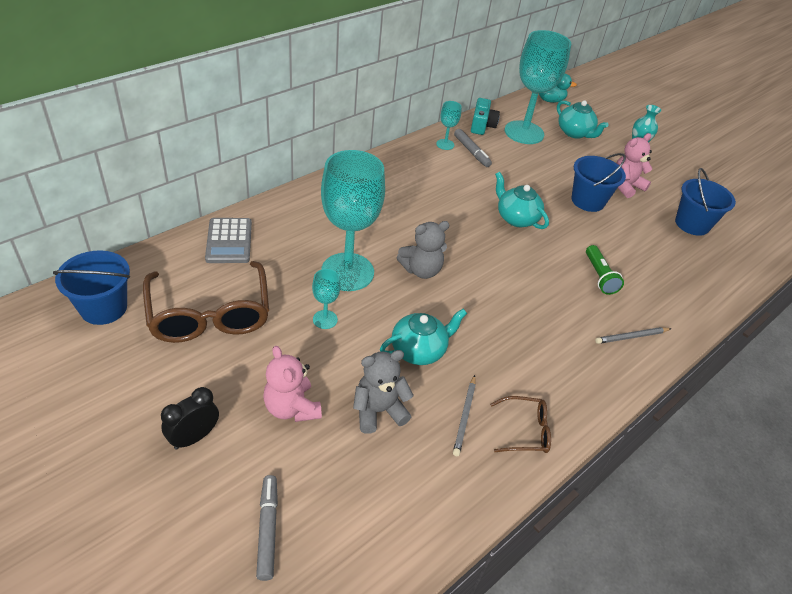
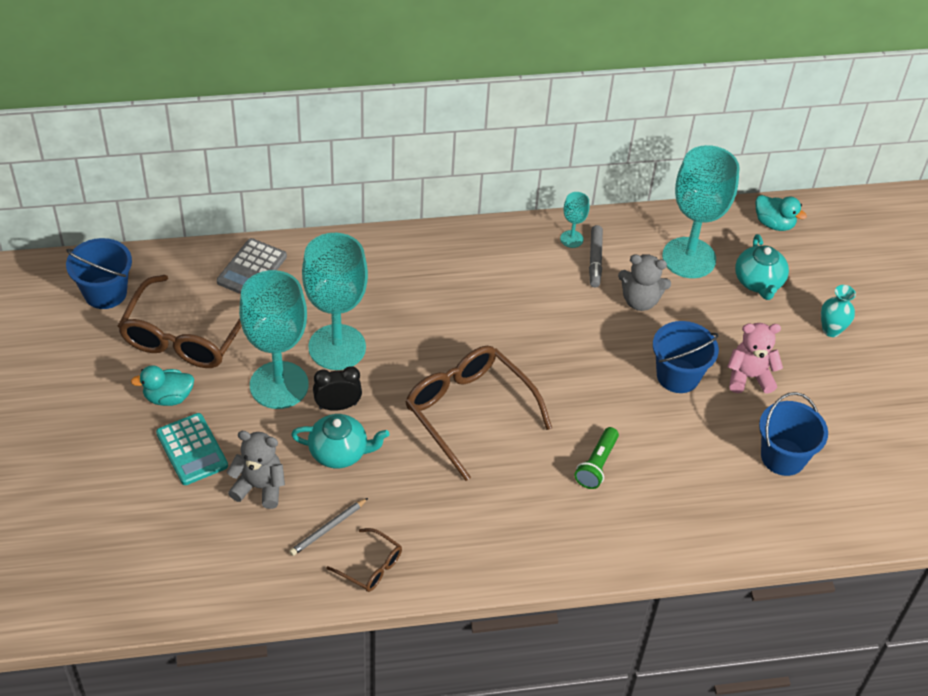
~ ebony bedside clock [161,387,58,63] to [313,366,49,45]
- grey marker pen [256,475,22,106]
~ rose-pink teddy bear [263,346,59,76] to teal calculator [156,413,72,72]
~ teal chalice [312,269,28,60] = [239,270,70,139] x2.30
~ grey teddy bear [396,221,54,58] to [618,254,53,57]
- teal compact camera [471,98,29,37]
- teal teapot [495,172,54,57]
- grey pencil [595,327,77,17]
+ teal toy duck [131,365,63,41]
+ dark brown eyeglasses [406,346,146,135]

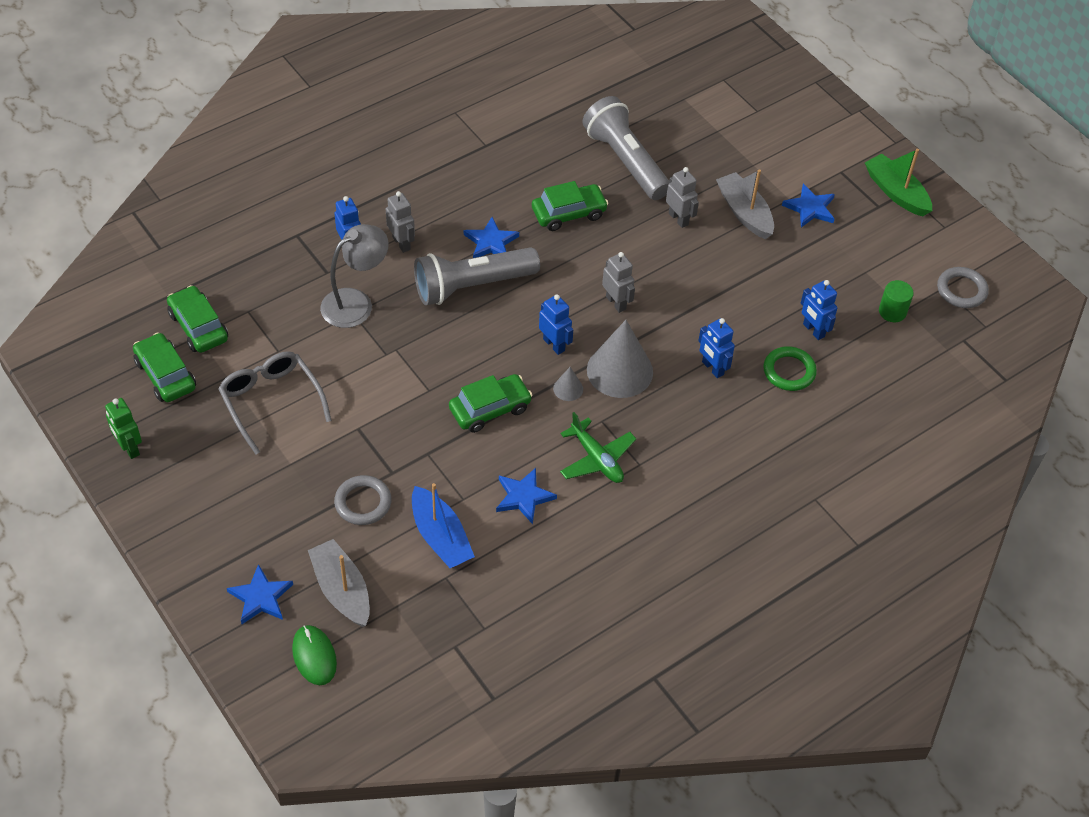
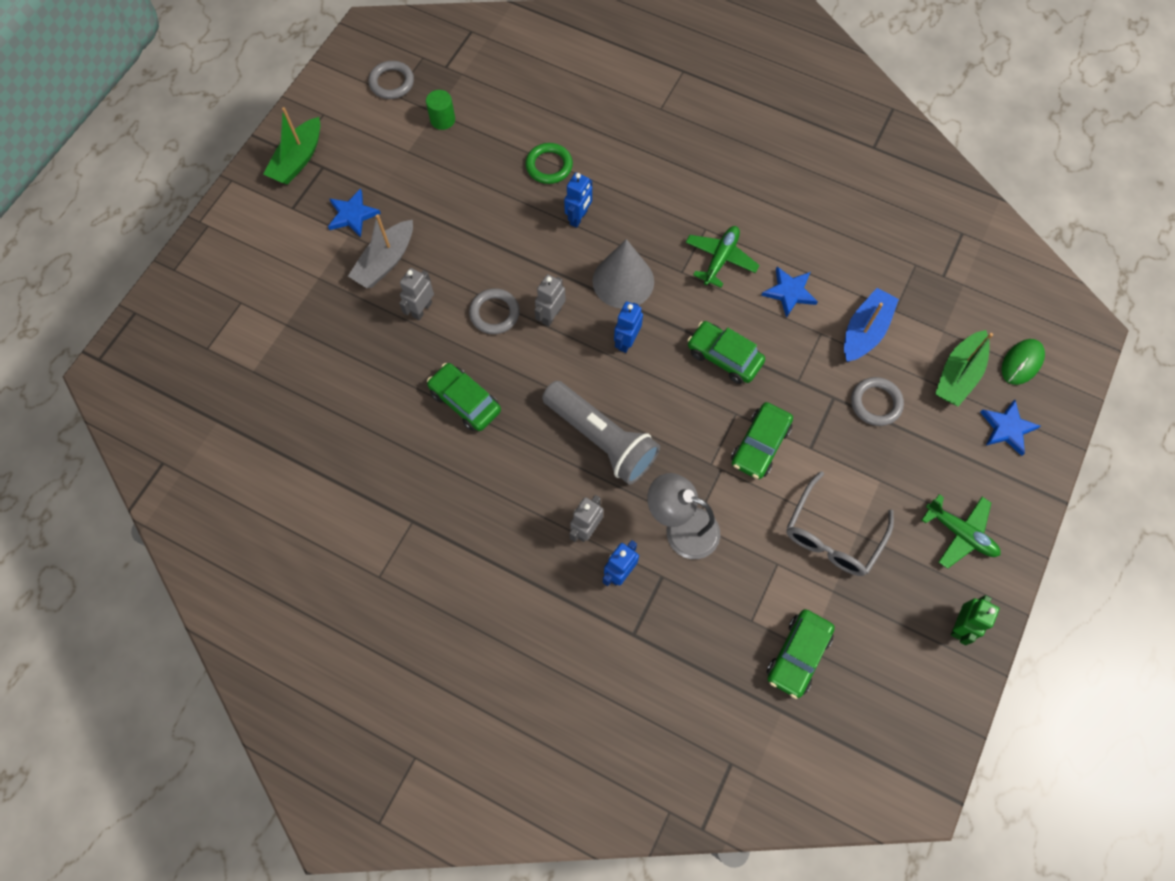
~ green automobile [133,332,63,70] to [731,402,62,77]
~ grey boat [308,539,62,88] to green boat [935,330,58,77]
- cobalt star [464,217,55,41]
- grey cone [553,367,30,34]
- grey pocket torch [583,96,86,104]
- cobalt toy robot [801,280,36,60]
+ grey torus [469,288,51,46]
+ green plane [922,494,79,75]

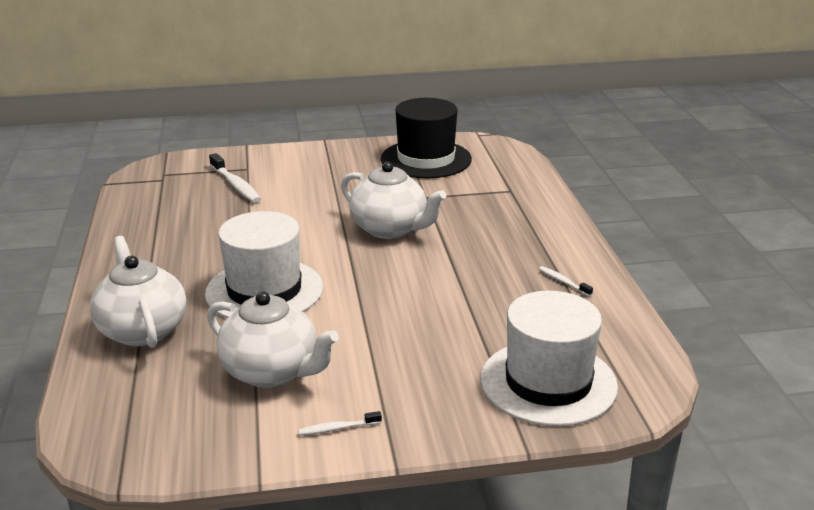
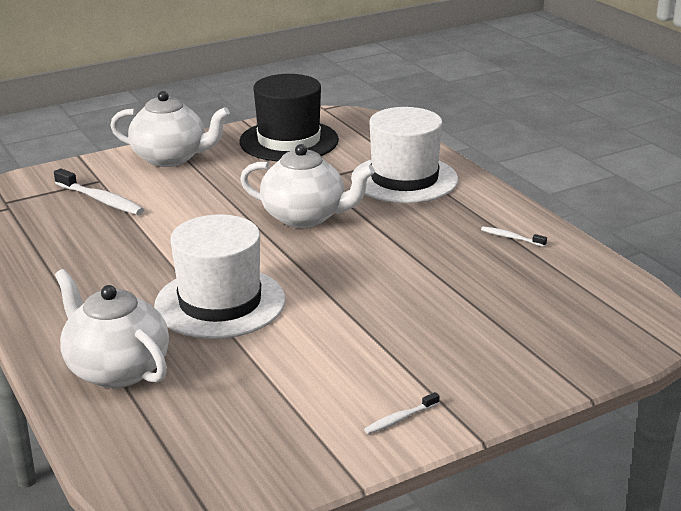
~ pure white teapot [207,291,132,97] to [110,91,120,76]
~ pure white tall hat [481,291,137,136] to [351,107,107,96]

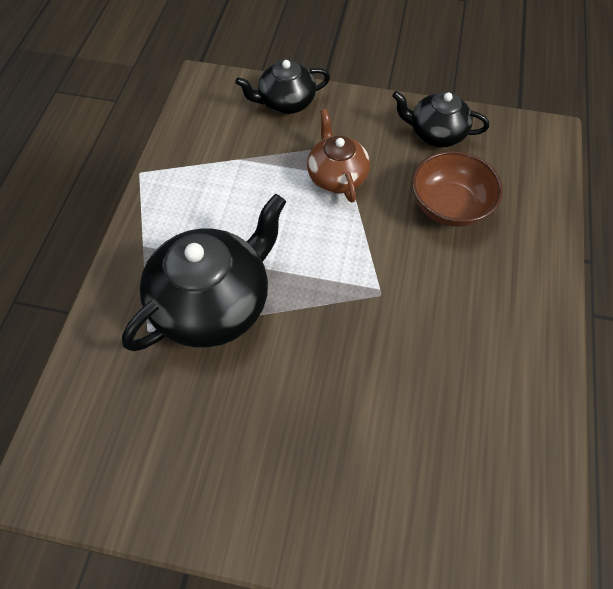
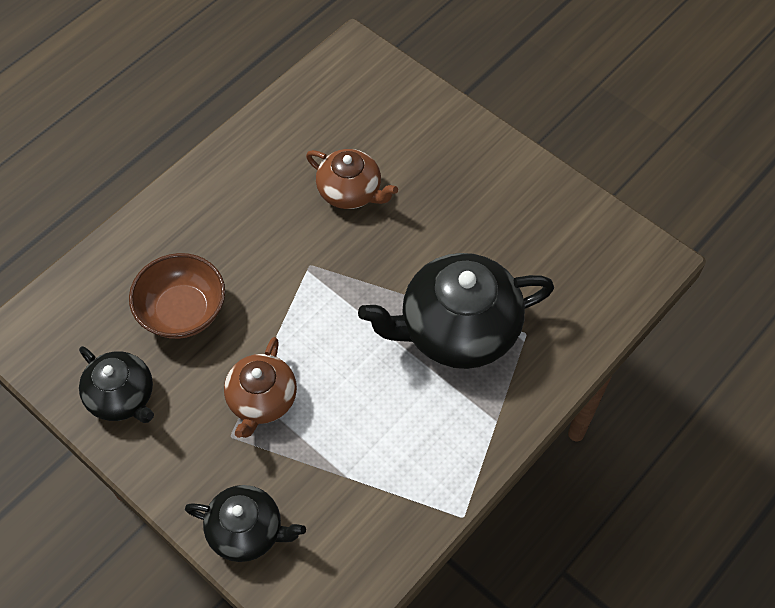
+ dark brown teapot [306,149,92,60]

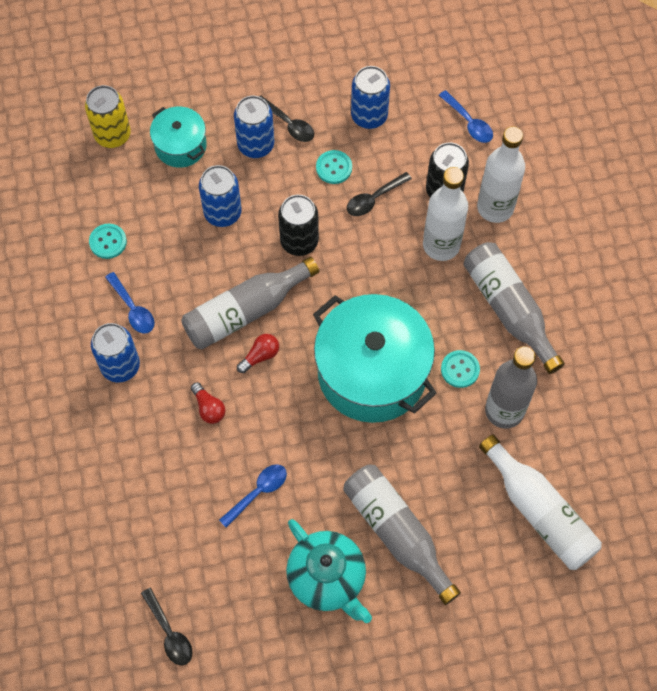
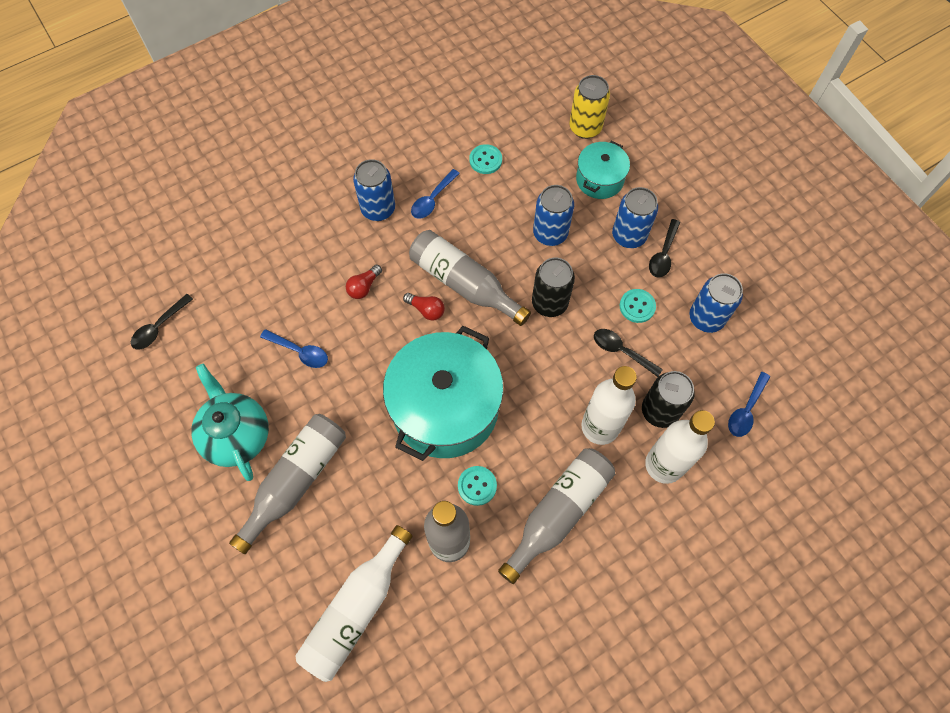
~ teal teapot [286,519,86,104] = [191,364,78,117] 120 degrees clockwise

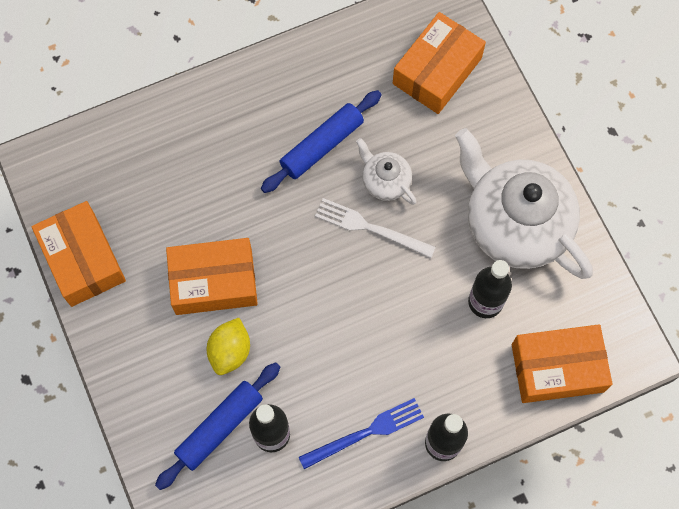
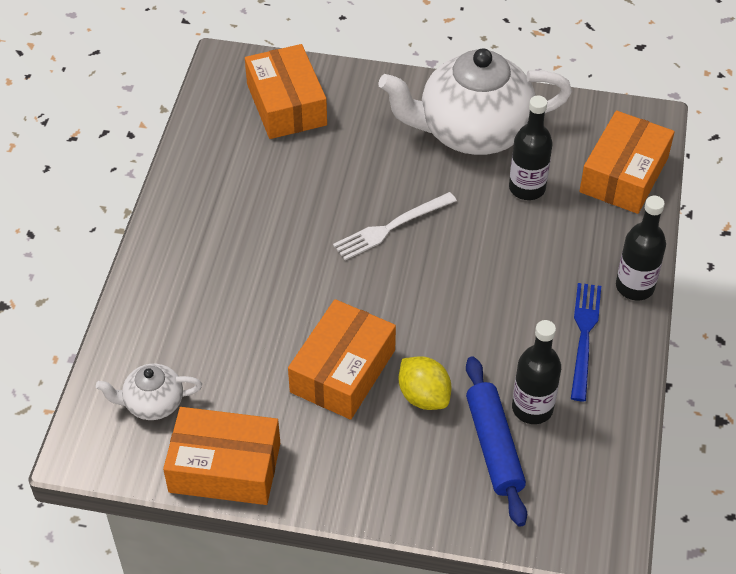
- cobalt pastry roller [261,90,121,103]
~ pure white teapot [356,138,61,67] to [96,364,106,56]

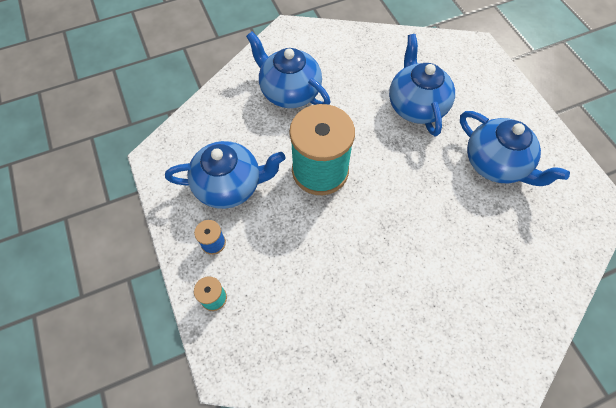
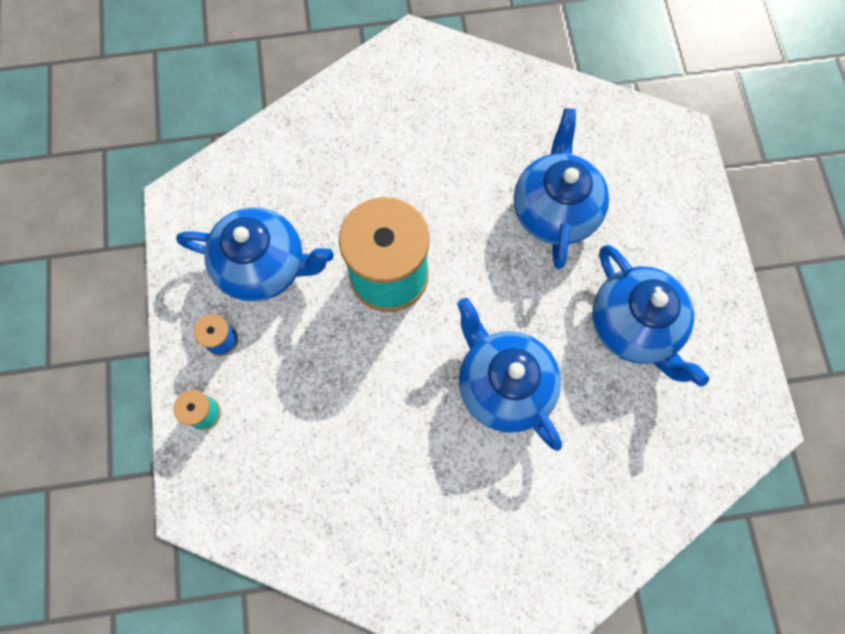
~ cobalt teapot [246,32,84,76] to [457,298,105,153]

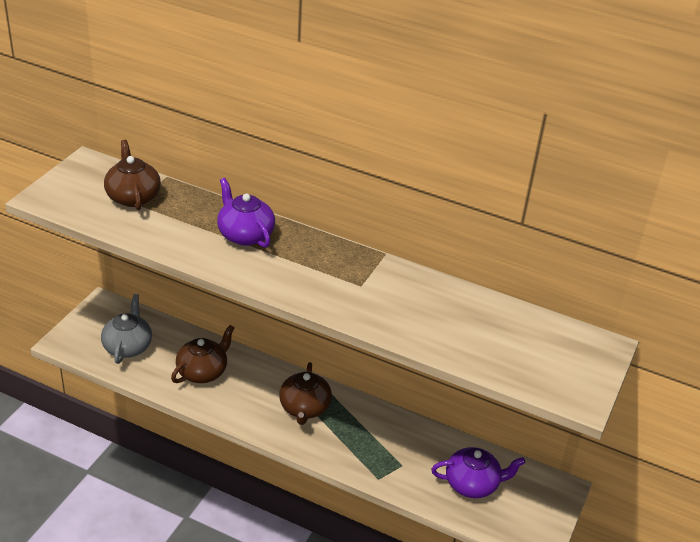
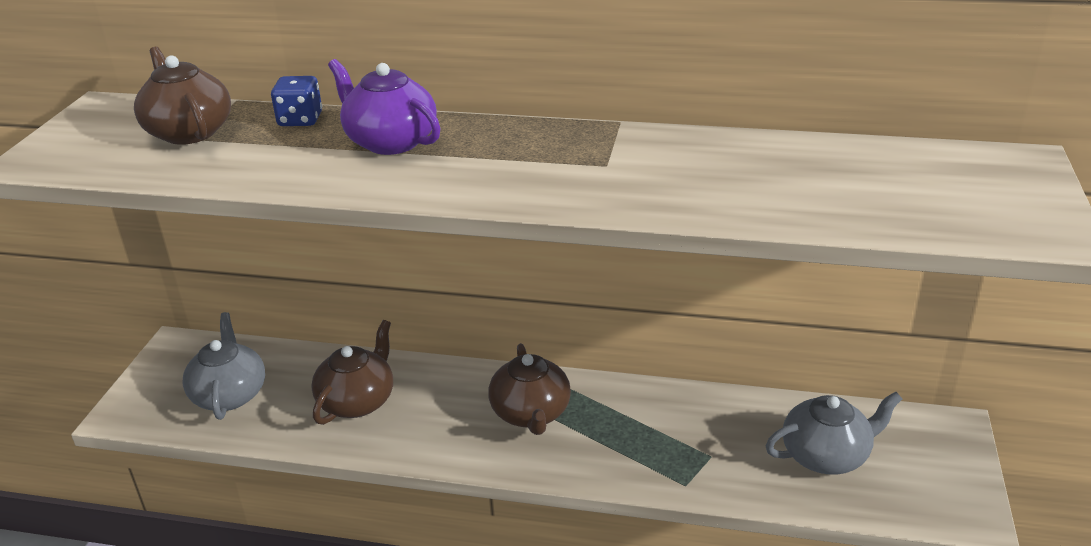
~ royal purple teapot [431,447,95,51] to grey teapot [766,392,136,82]
+ cobalt die [271,76,51,50]

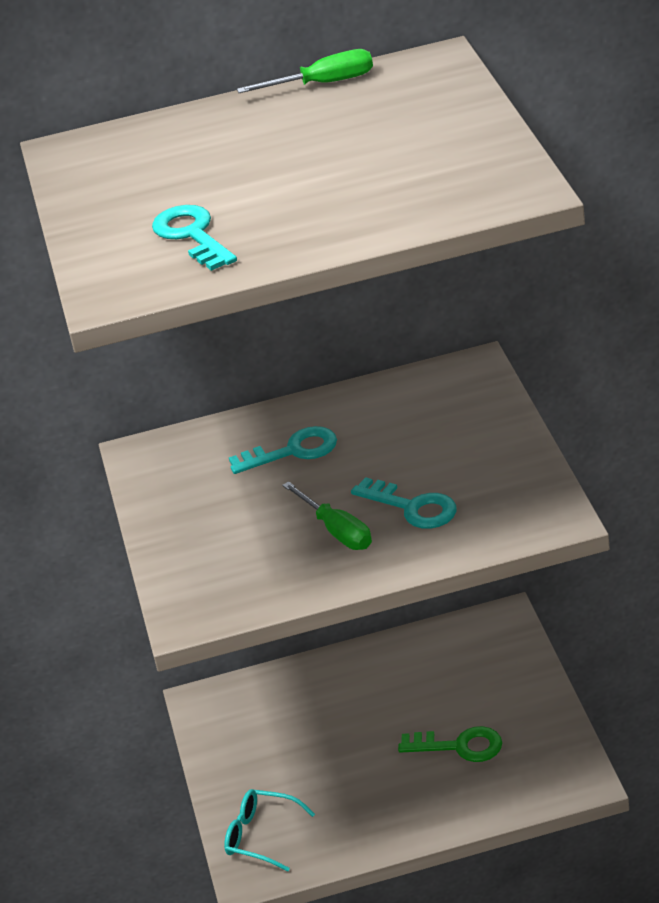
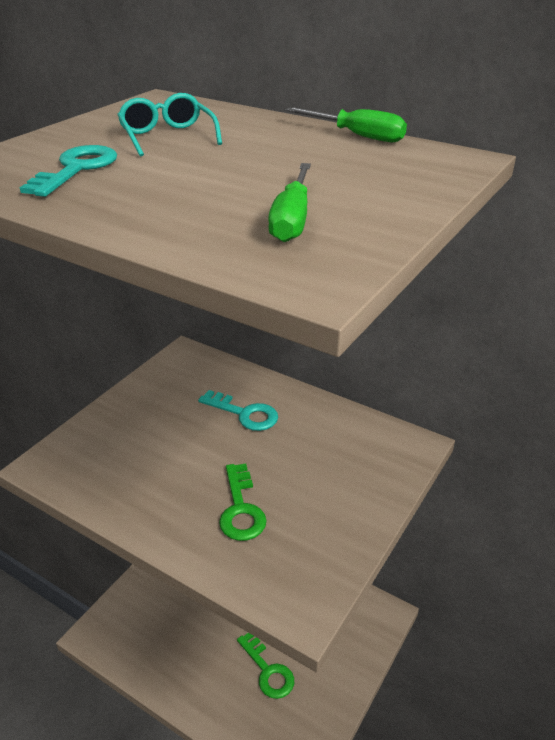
~ teal eyeglasses [224,789,91,83] to [117,93,105,64]
~ green hand screwdriver [282,481,90,69] to [268,163,43,79]
~ teal latchkey [351,477,106,52] to green latchkey [219,464,48,77]

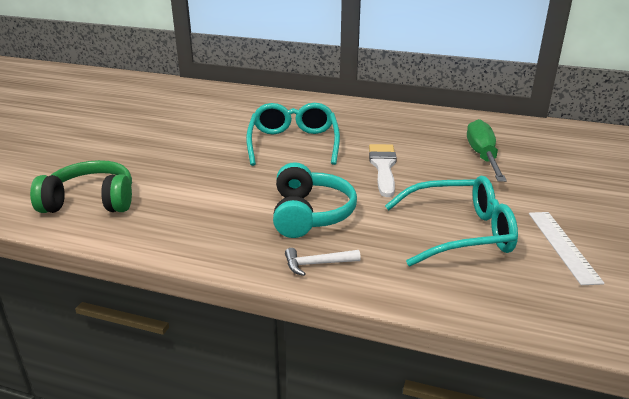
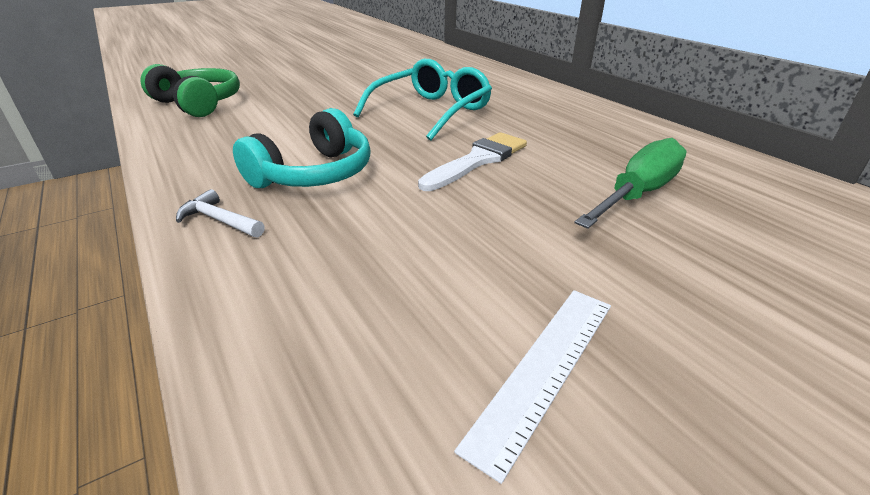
- teal eyeglasses [385,176,133,90]

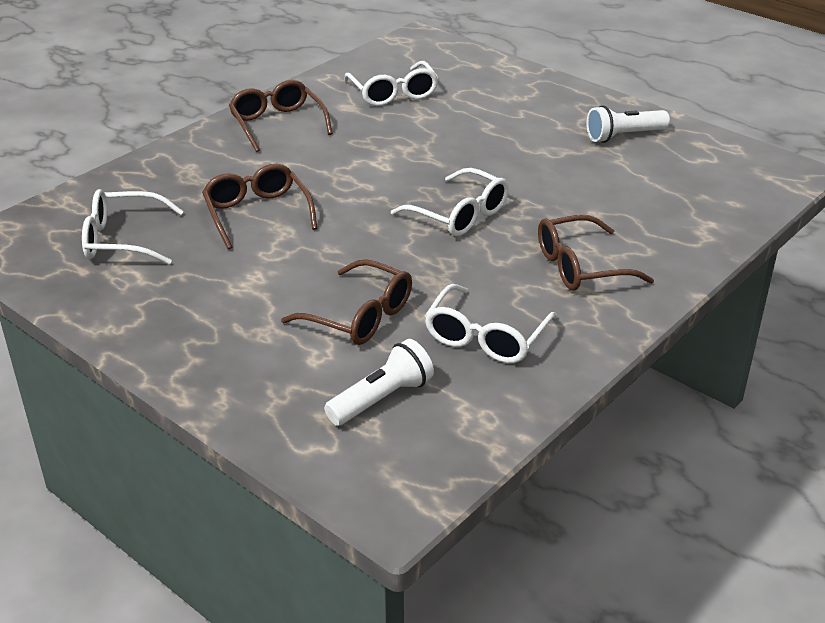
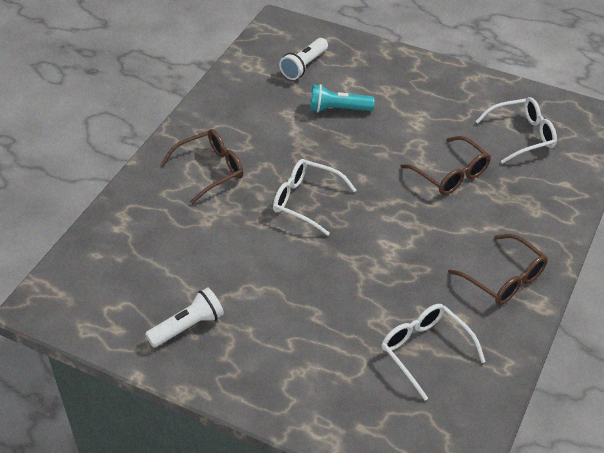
~ dark brown eyeglasses [281,259,131,86] to teal pocket torch [310,84,65,29]
- pure white eyeglasses [425,284,132,79]

